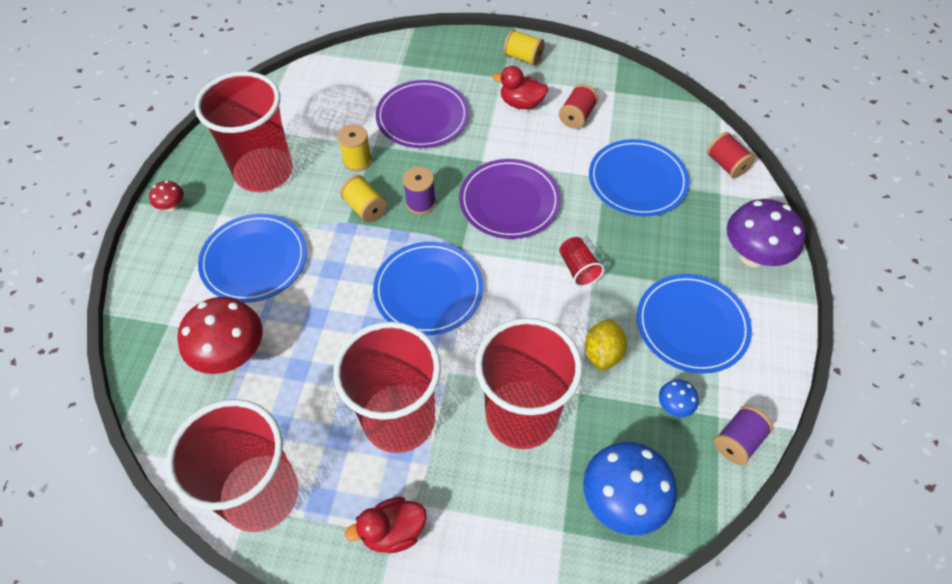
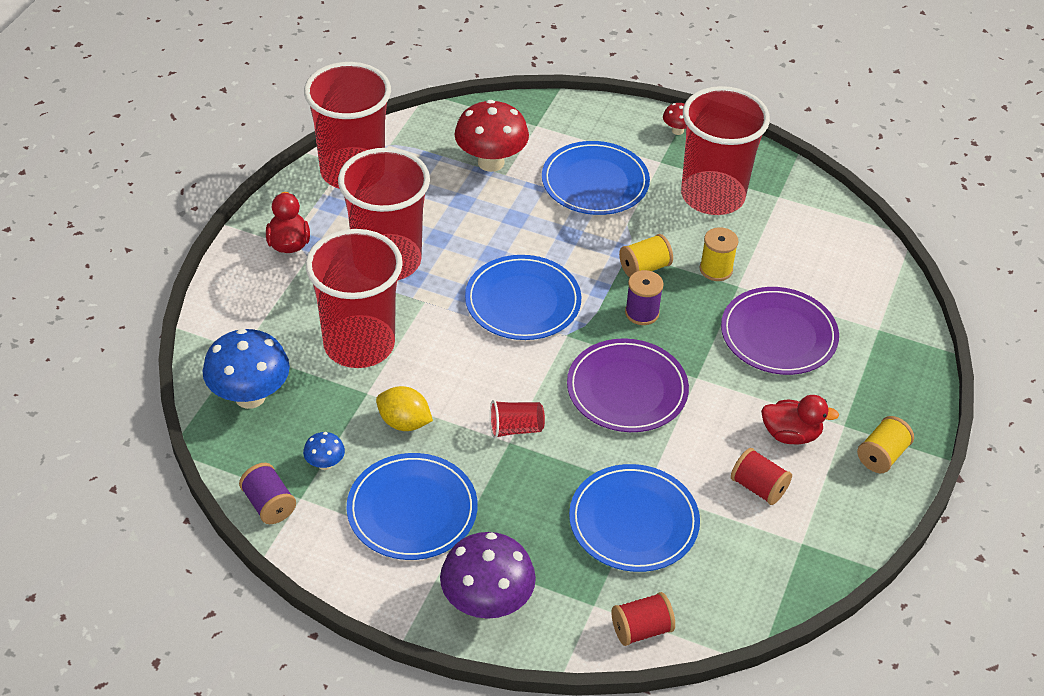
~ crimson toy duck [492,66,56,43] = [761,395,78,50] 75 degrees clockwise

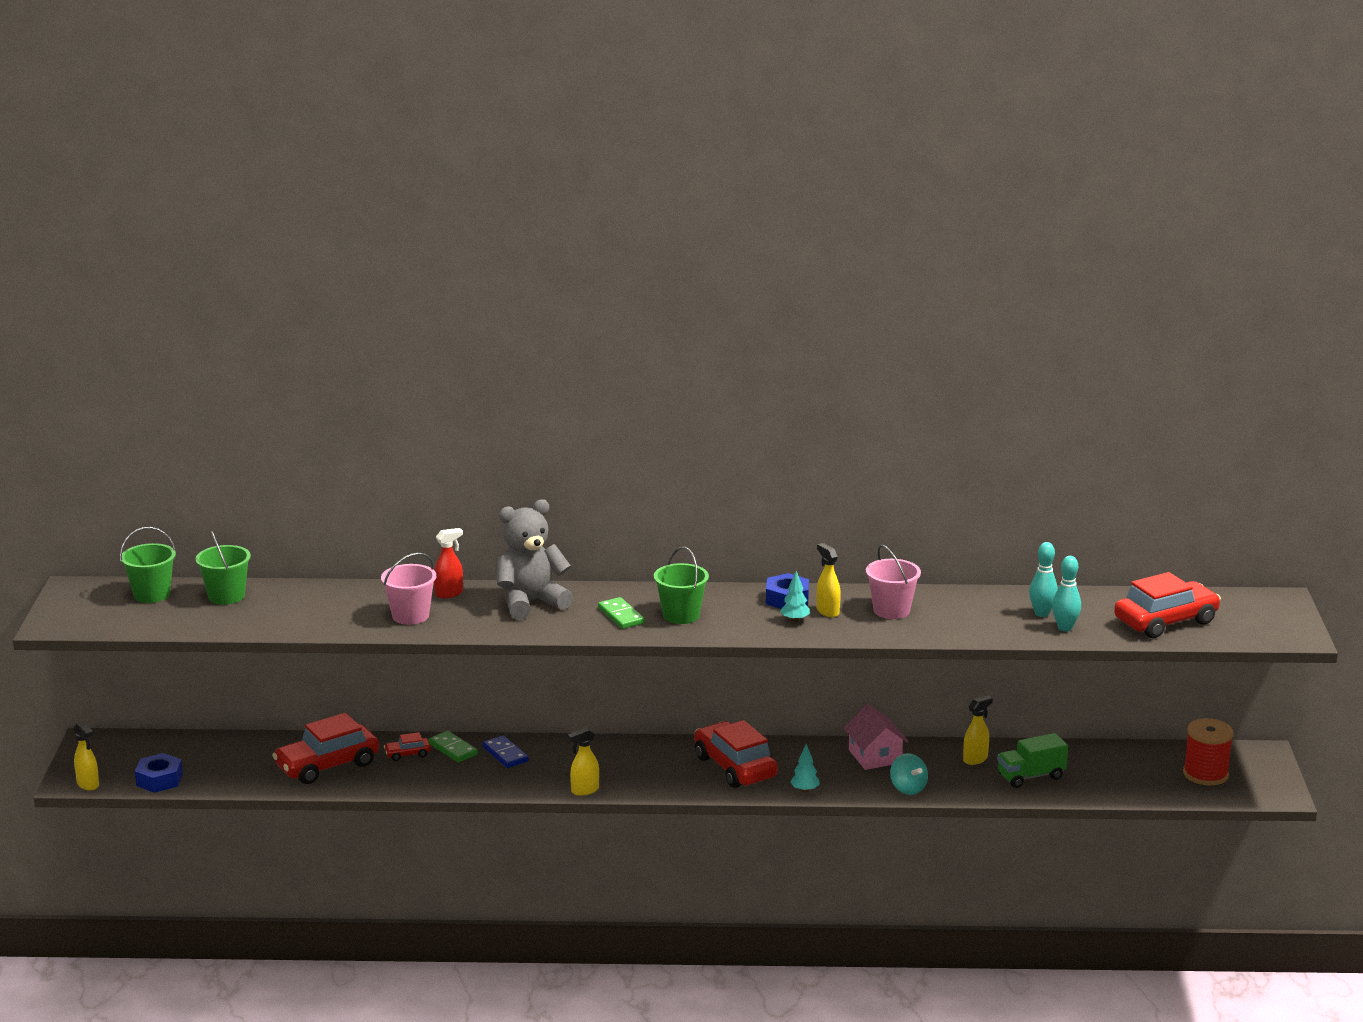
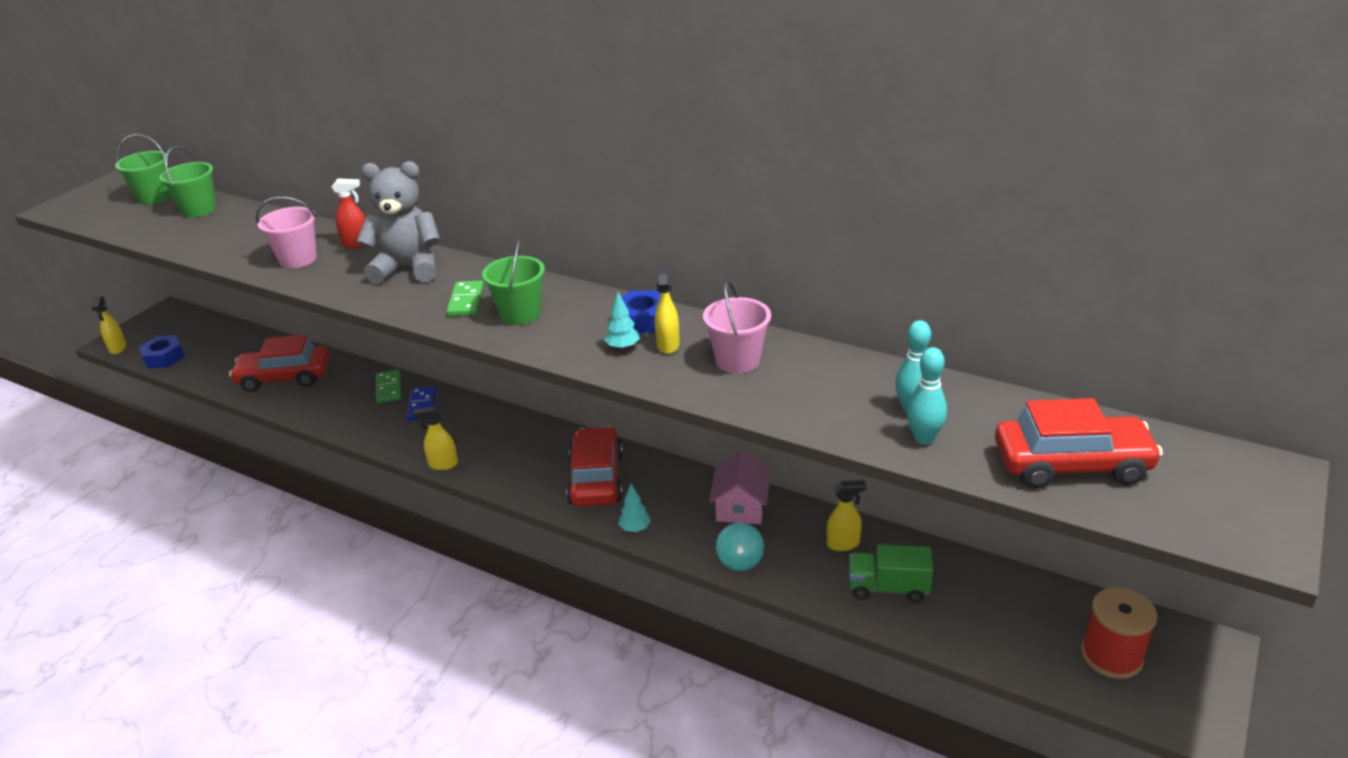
- crimson automobile [384,732,47,29]

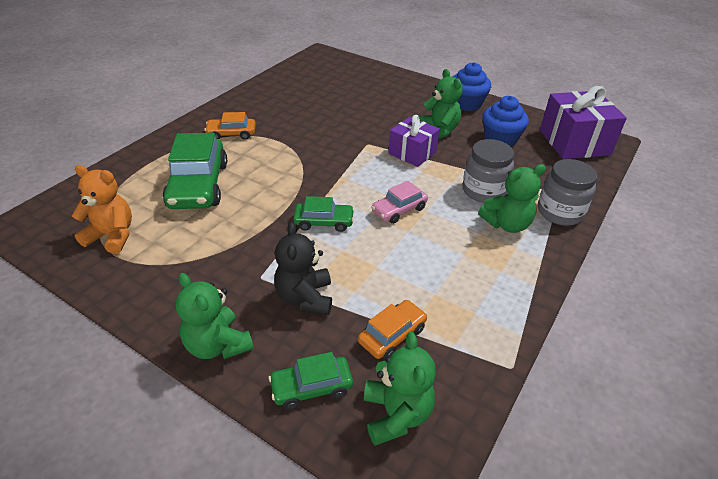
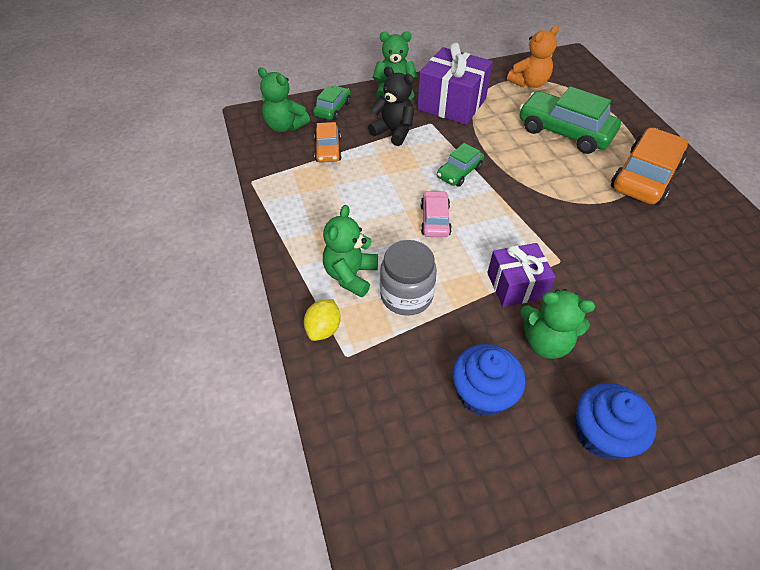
~ orange automobile [204,112,52,28] = [611,128,77,77] x1.86
~ grey preserve jar [538,159,60,67] to bright yellow toy lemon [304,299,37,42]
~ royal purple wrapped gift [540,86,87,73] to [417,43,76,82]

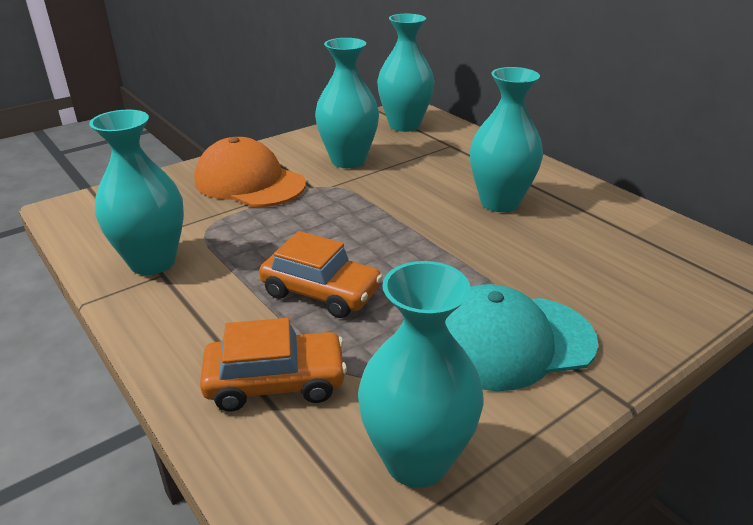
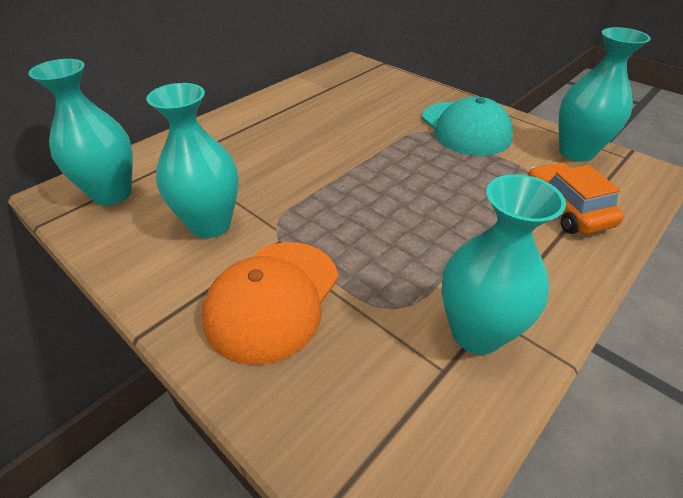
- orange automobile [259,231,124,87]
- teal vase [470,67,73,145]

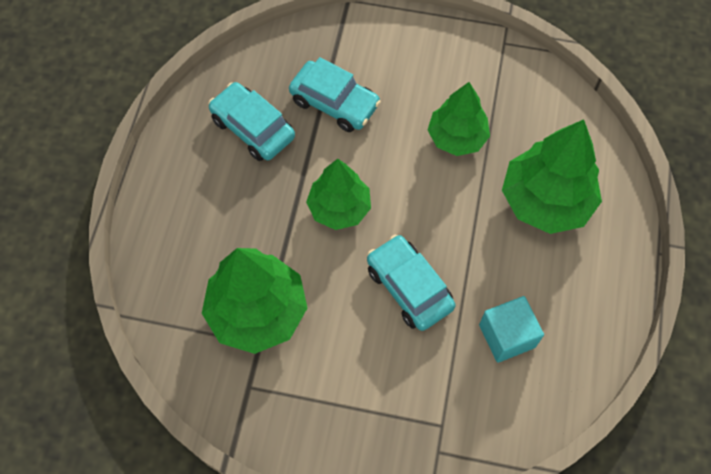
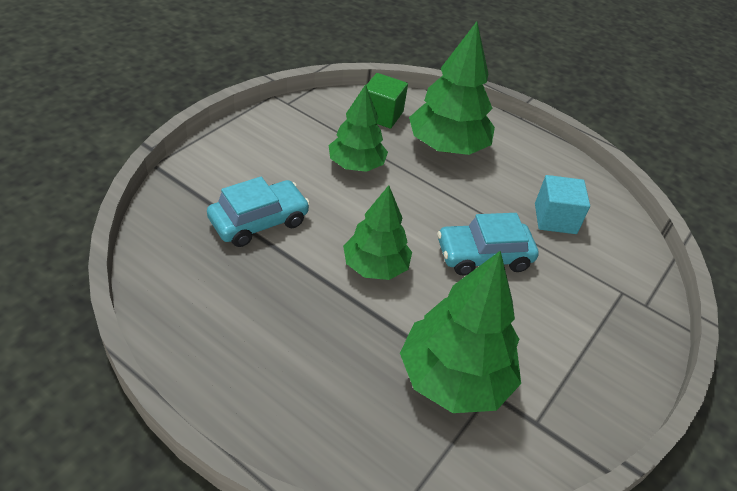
- teal automobile [209,82,86,79]
+ green block [366,73,42,56]

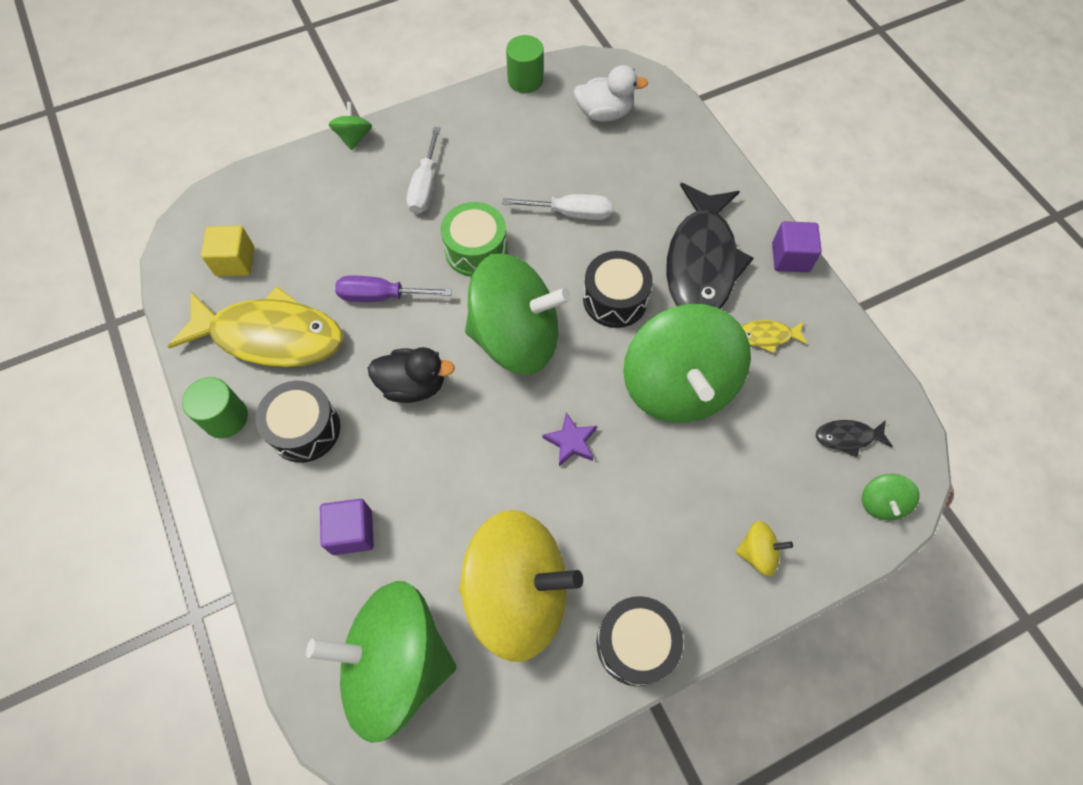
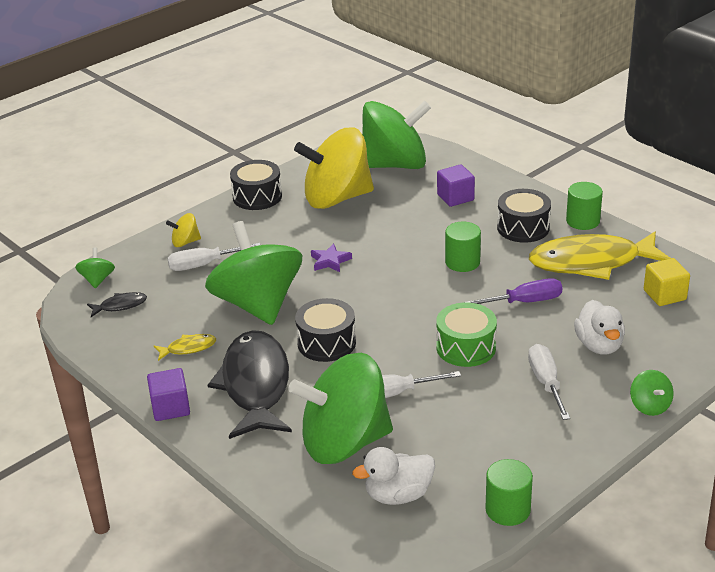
~ ebony toy duck [368,347,87,56] to green solid cylinder [445,222,36,50]
~ green toy top [465,253,106,122] to [288,353,105,111]
+ pure white hand screwdriver [167,243,93,28]
+ pure white toy duck [574,300,51,55]

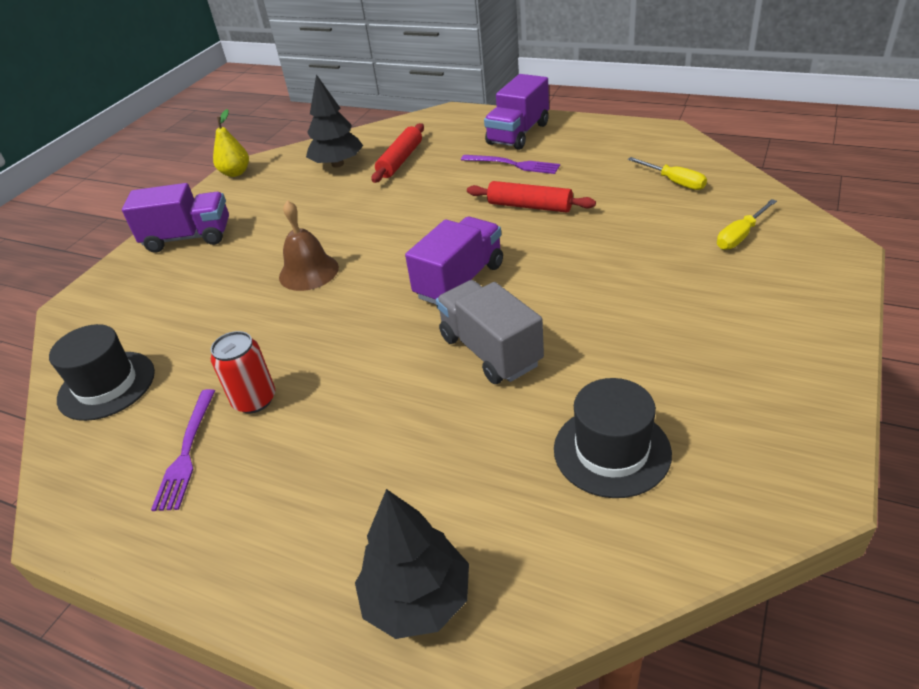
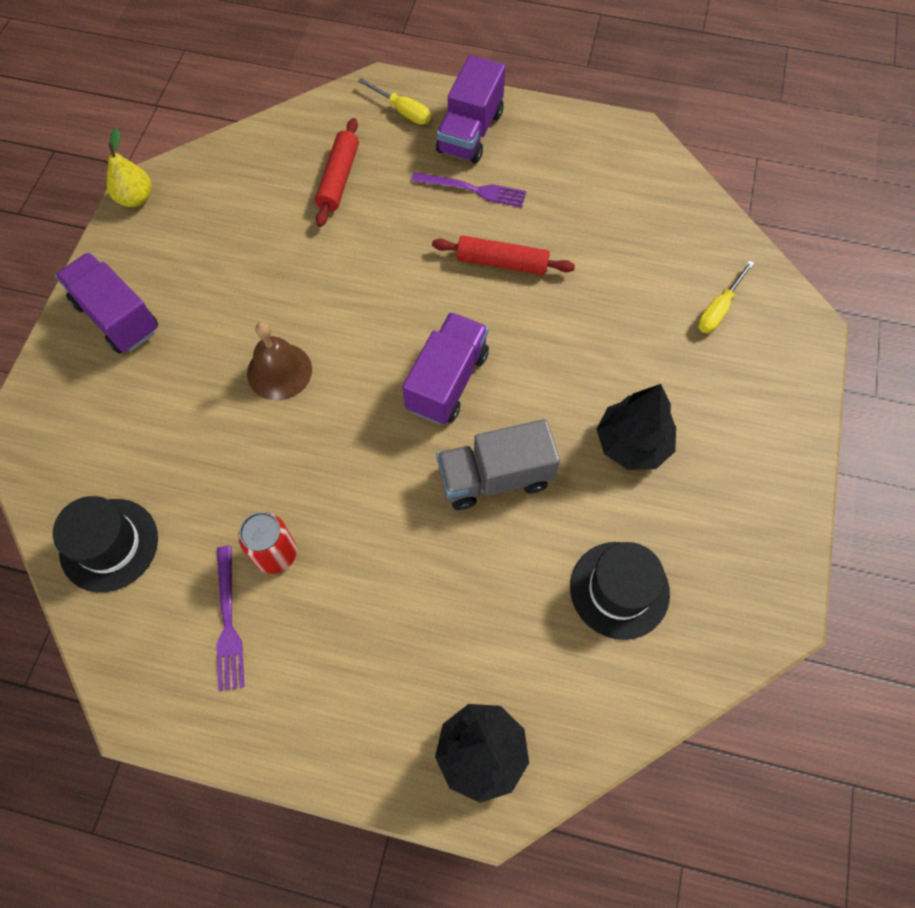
~ royal purple lorry [122,183,107,70] = [55,252,103,102] 120 degrees counterclockwise
~ ebony toy tree [306,74,57,94] to [596,384,80,86]
~ grey lorry [436,280,108,104] = [436,419,124,91] 60 degrees counterclockwise
~ bright yellow hand screwdriver [628,157,79,33] to [358,78,73,47]

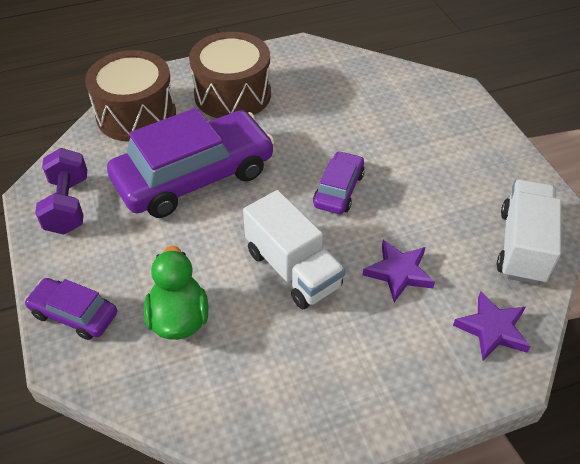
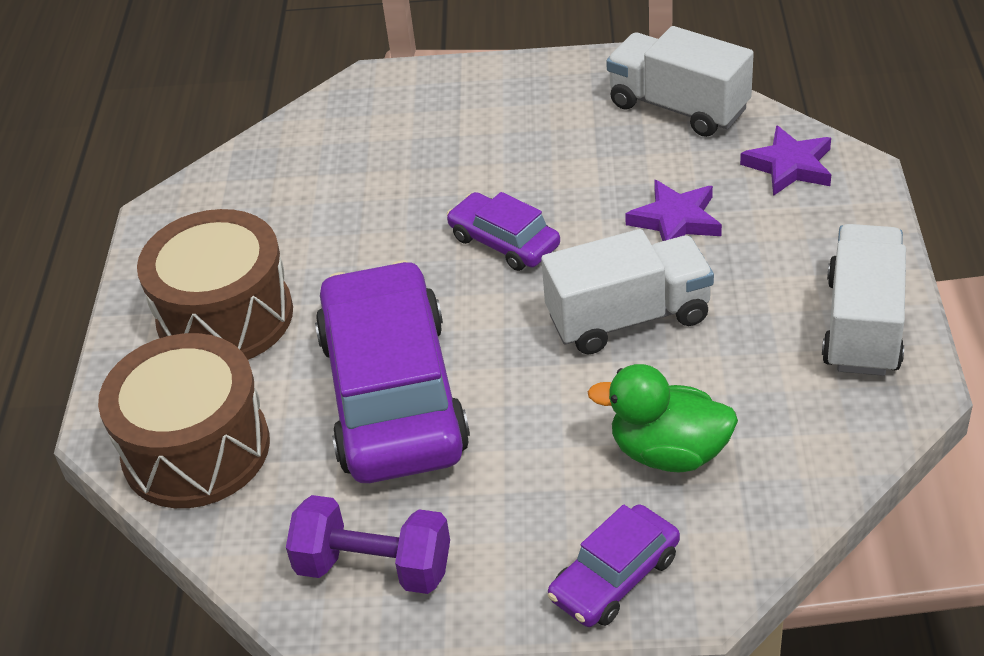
+ pure white lorry [822,224,84,152]

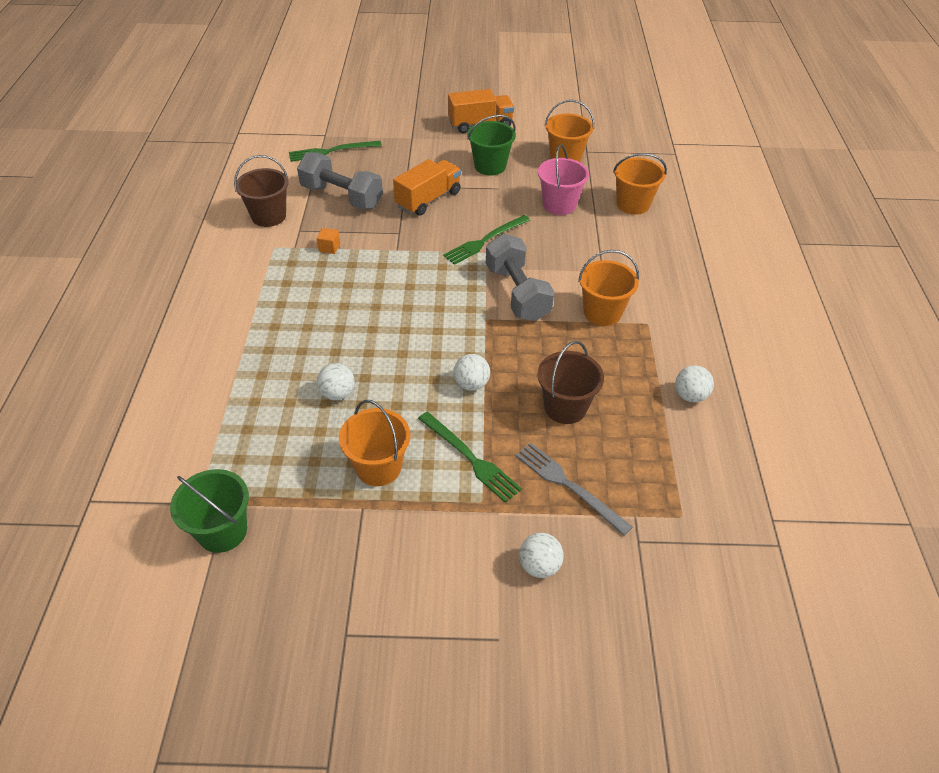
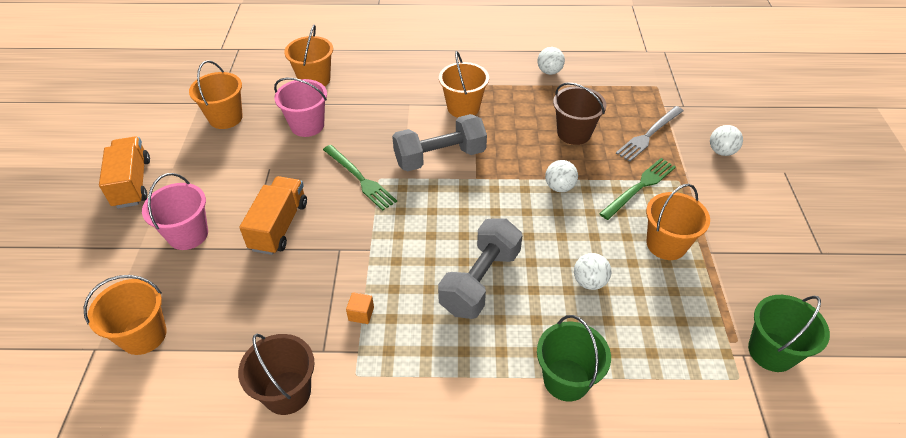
~ green table fork [289,141,93,21] to orange bucket [83,275,84,80]
~ grey hand weight [297,152,86,57] to [438,219,85,100]
~ orange lorry [393,159,68,57] = [239,176,68,79] 60 degrees clockwise
~ green bucket [467,115,49,60] to [537,315,74,86]
+ rose-pink bucket [142,173,66,77]

